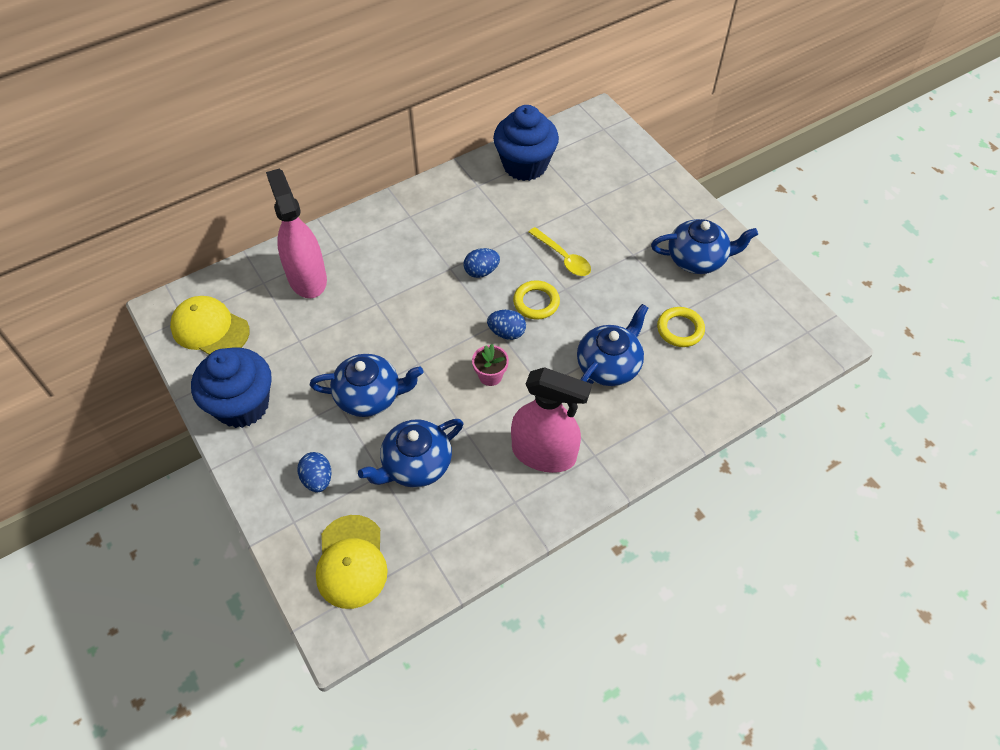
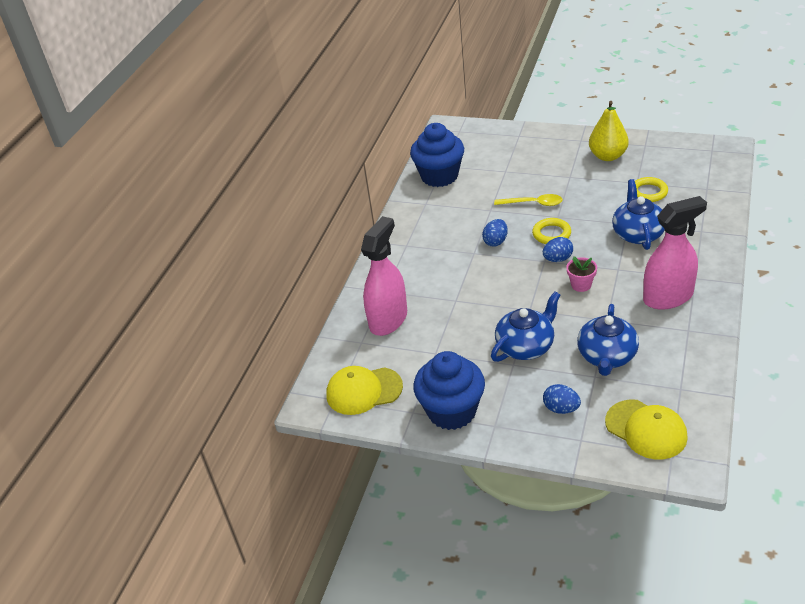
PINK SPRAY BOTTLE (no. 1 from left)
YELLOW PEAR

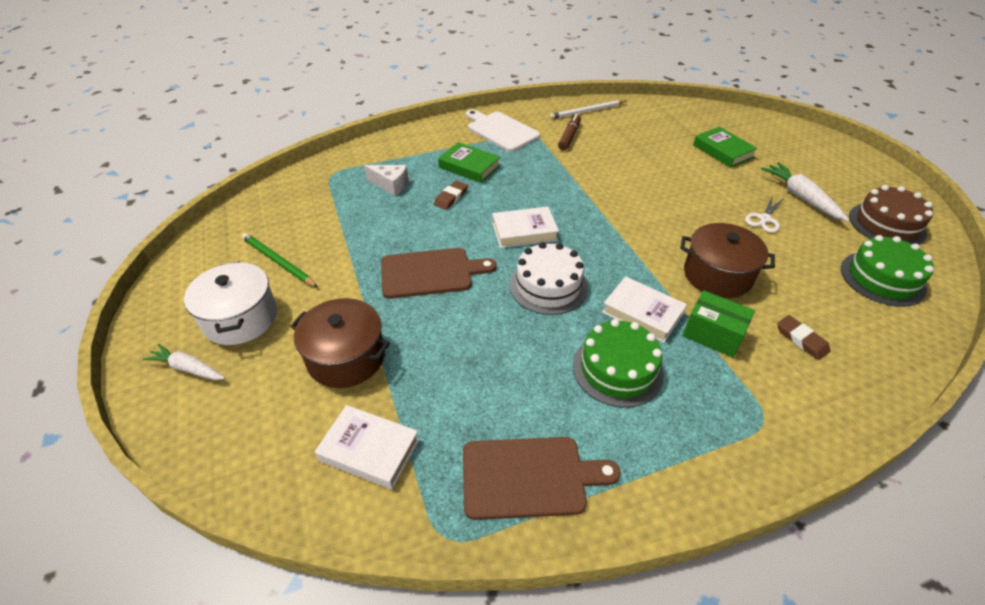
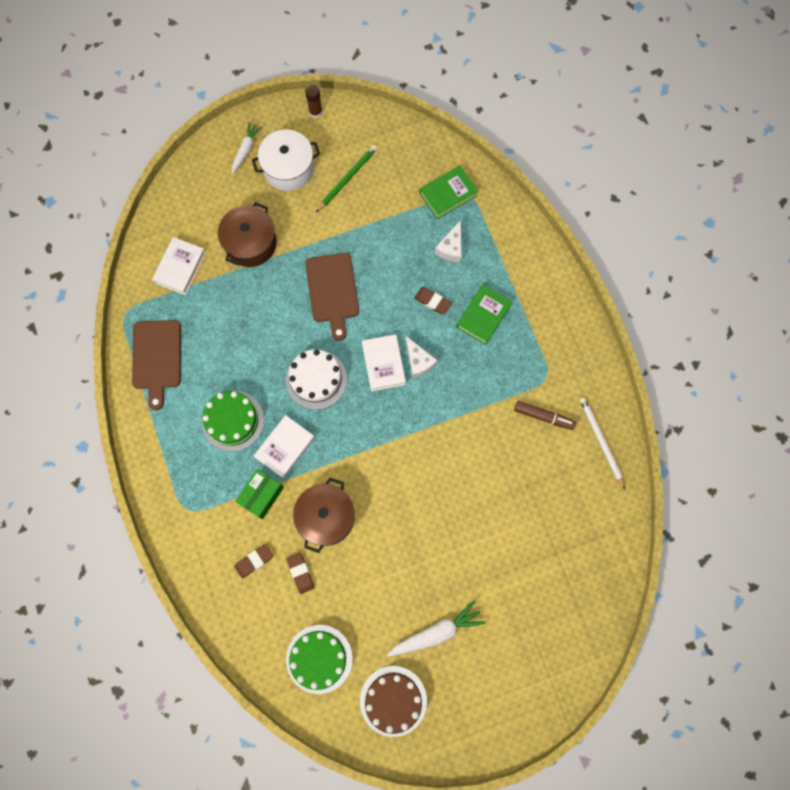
BROWN ERASER (no. 2 from left)
BROWN GLUE STICK
WHITE CHEESE (no. 1 from left)
GREEN BOOK (no. 1 from left)
WHITE CUTTING BOARD
WHITE SCISSORS

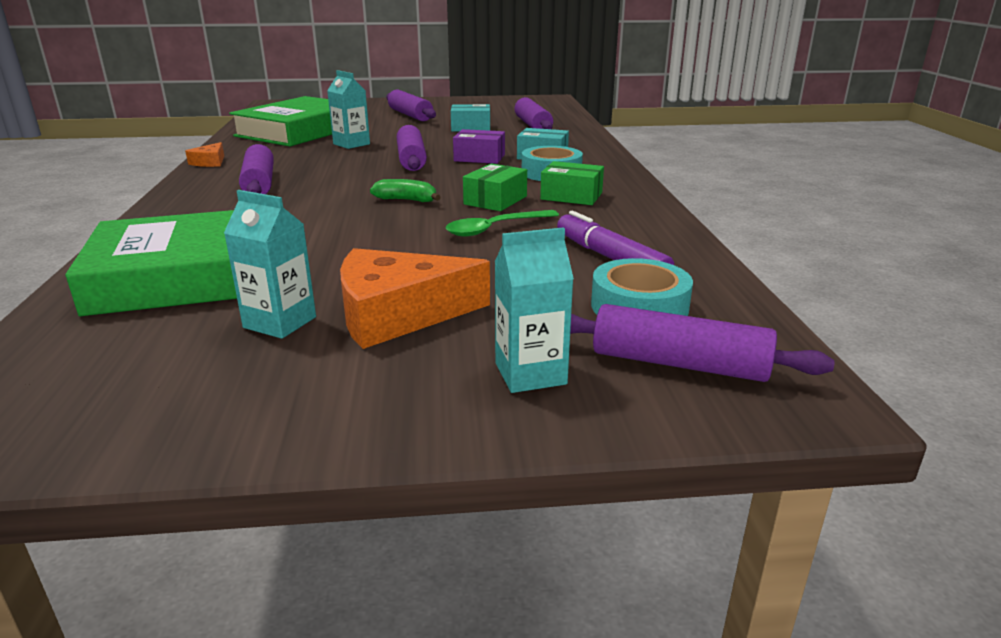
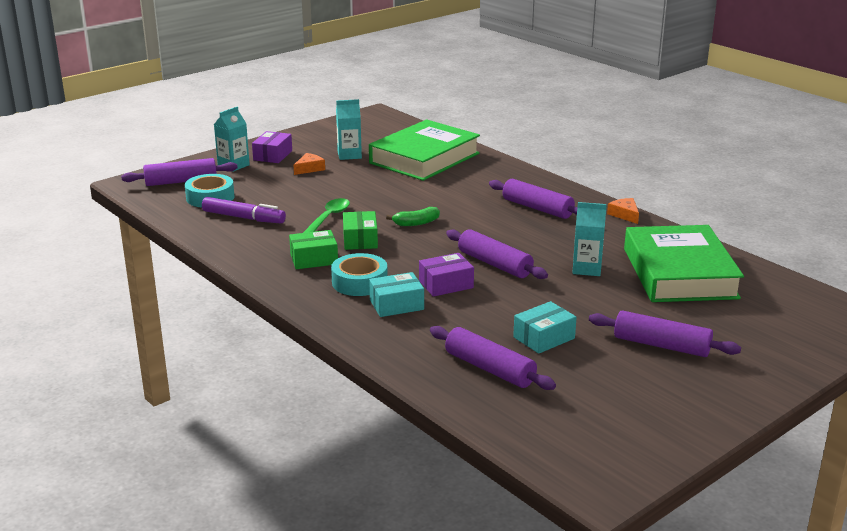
PURPLE BOX (no. 1 from left)
ORANGE CHEESE (no. 1 from left)

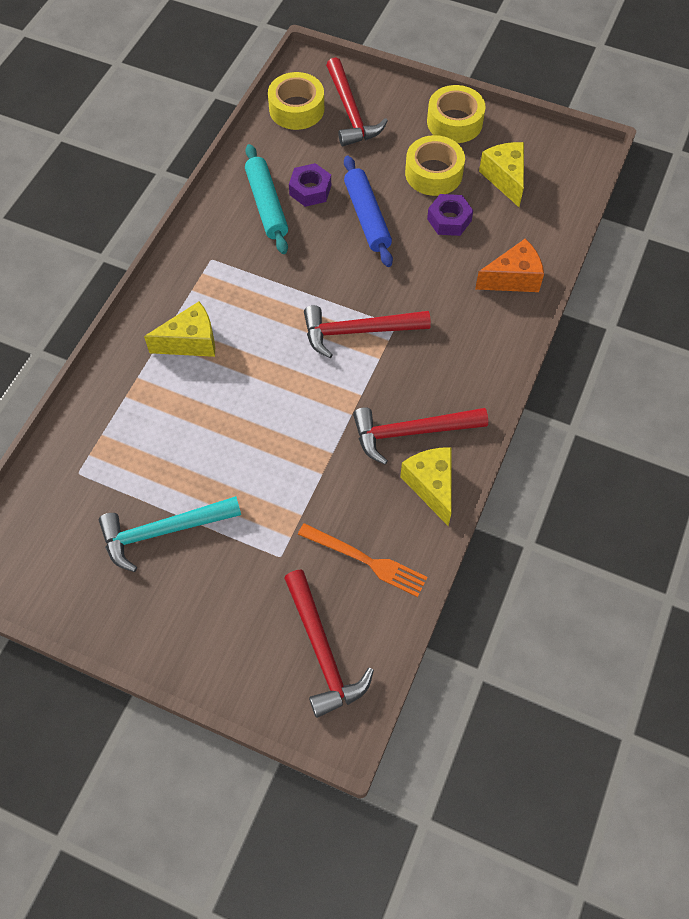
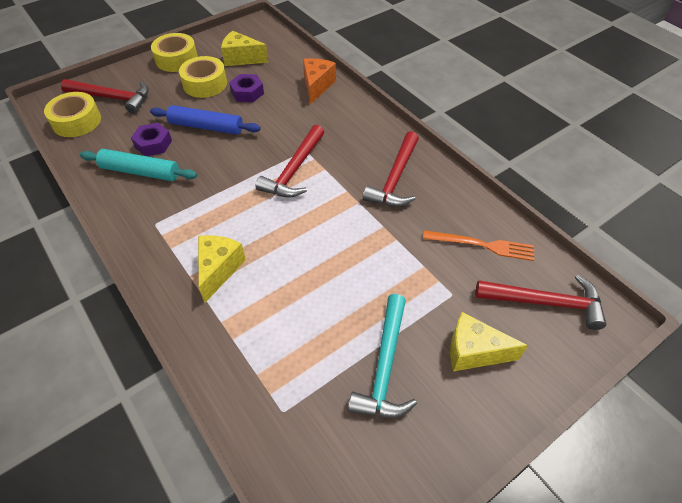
ORANGE FORK
YELLOW CHEESE (no. 3 from left)

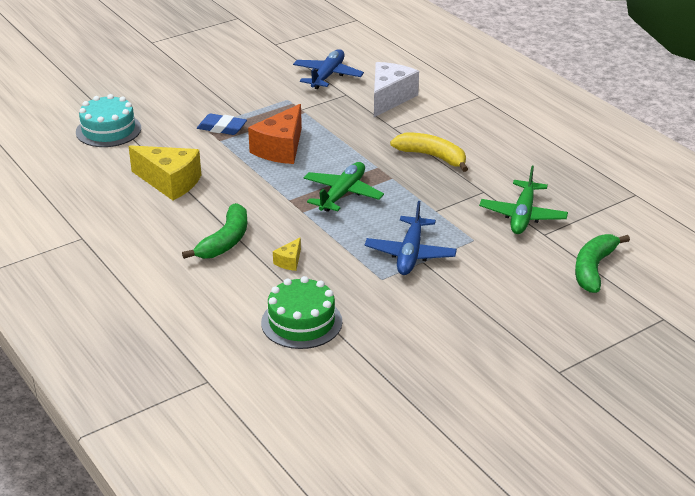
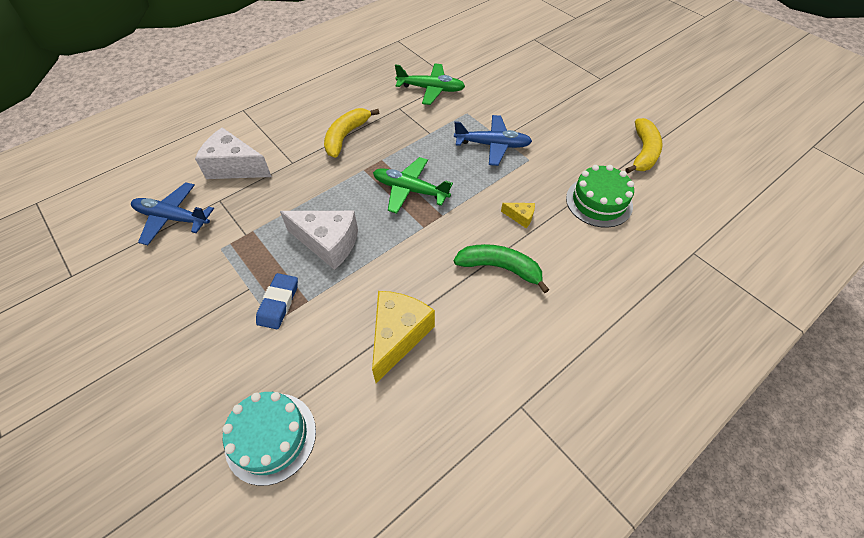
WHITE CHEESE (no. 2 from left)
YELLOW BANANA (no. 2 from left)
GREEN BANANA (no. 2 from left in the first image)

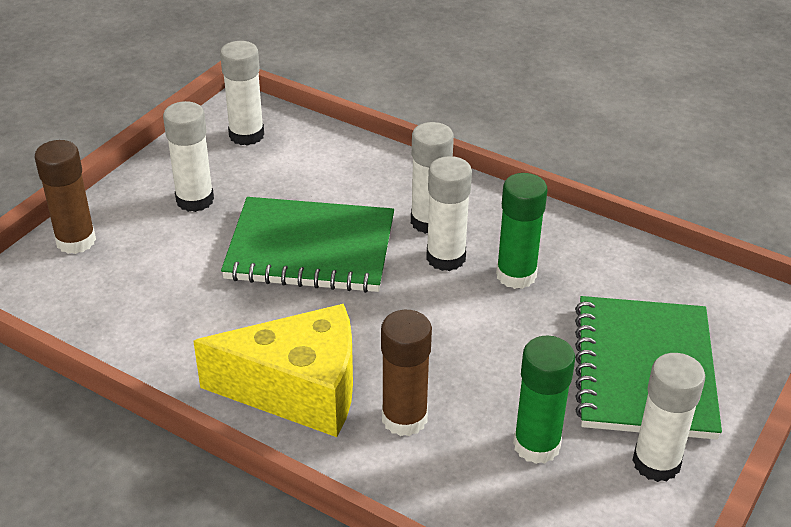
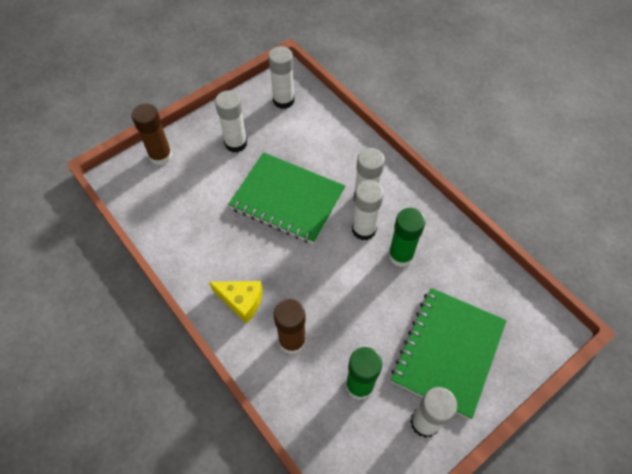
YELLOW CHEESE

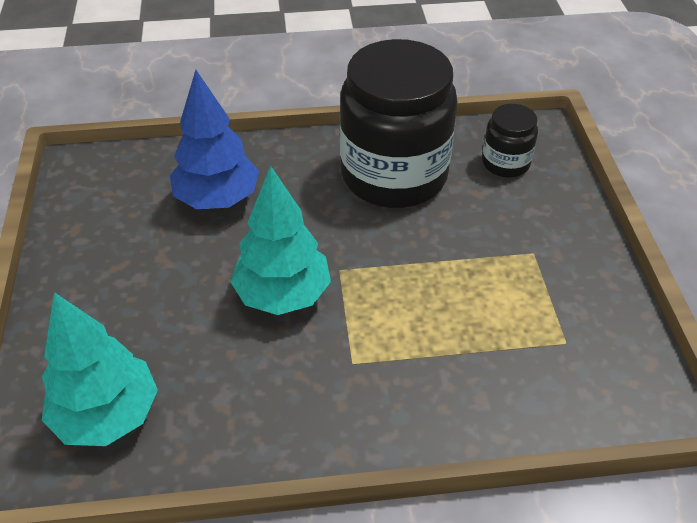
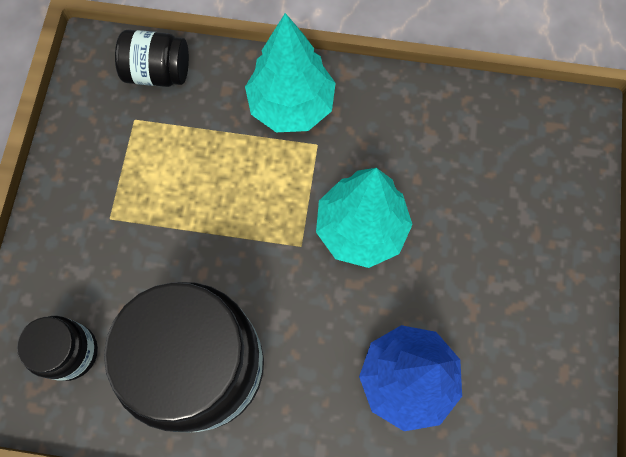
BLACK JAR (no. 2 from left)
TURQUOISE TREE (no. 1 from left)

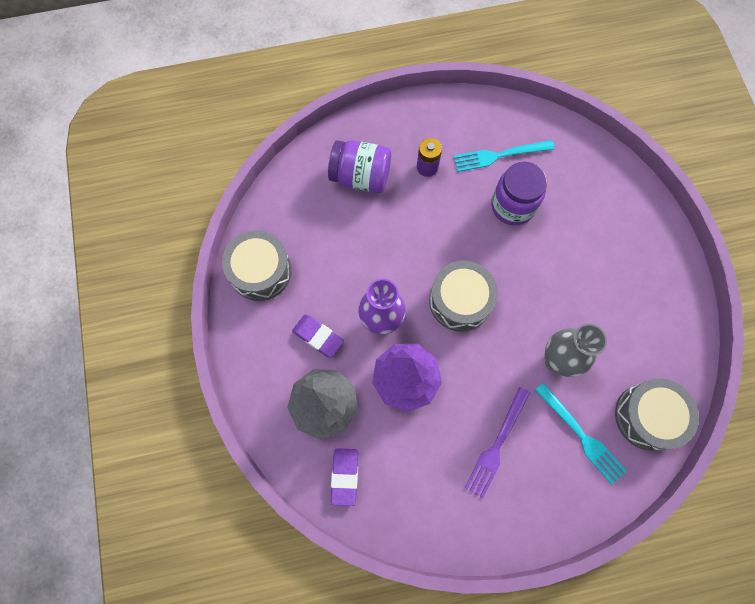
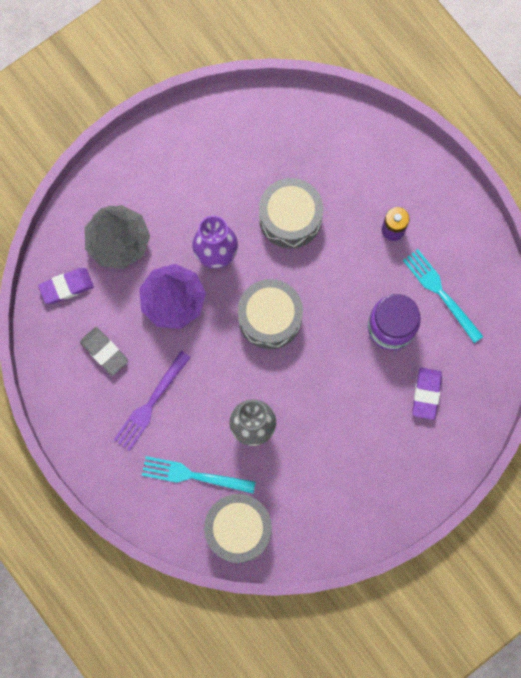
GREY ERASER
PURPLE FORK
TURQUOISE FORK (no. 1 from left)
GREY DRUM (no. 3 from left)
PURPLE ERASER (no. 2 from left)
PURPLE JAR (no. 1 from left in the first image)

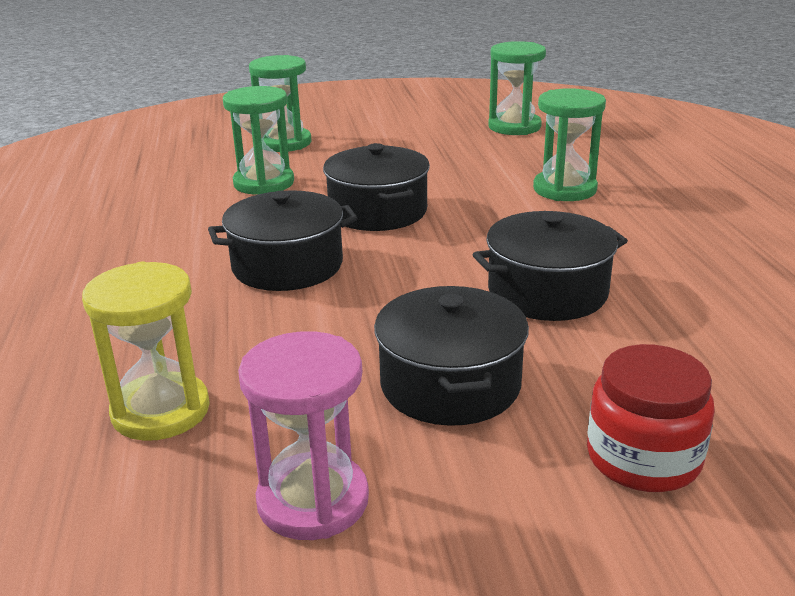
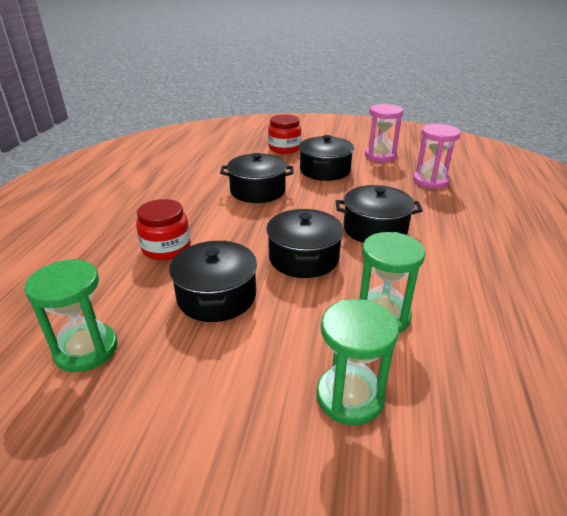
RED JAR (no. 1 from left)
BLACK POT (no. 1 from left)
PINK HOURGLASS (no. 2 from left)

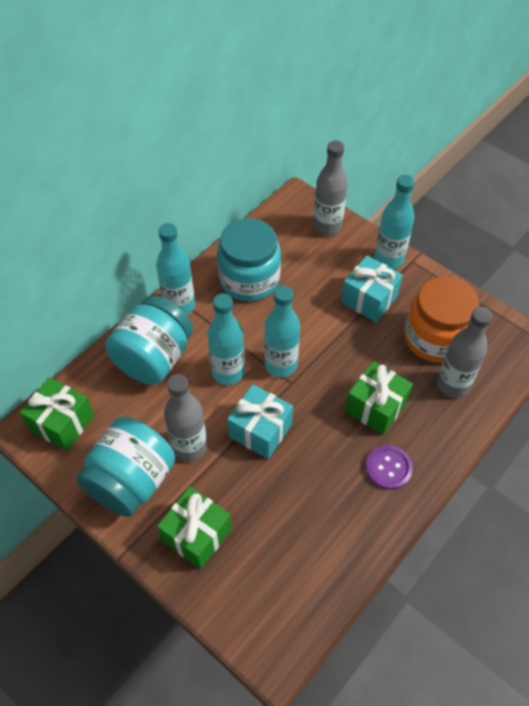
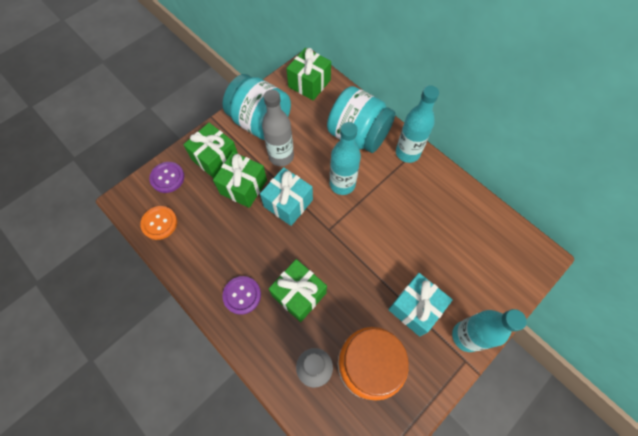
ORANGE BUTTON
PURPLE BUTTON (no. 1 from left)
GREEN GIFT (no. 2 from left)
TURQUOISE JAR (no. 3 from left in the first image)
TURQUOISE BOTTLE (no. 3 from left in the first image)
GREY BOTTLE (no. 2 from left in the first image)

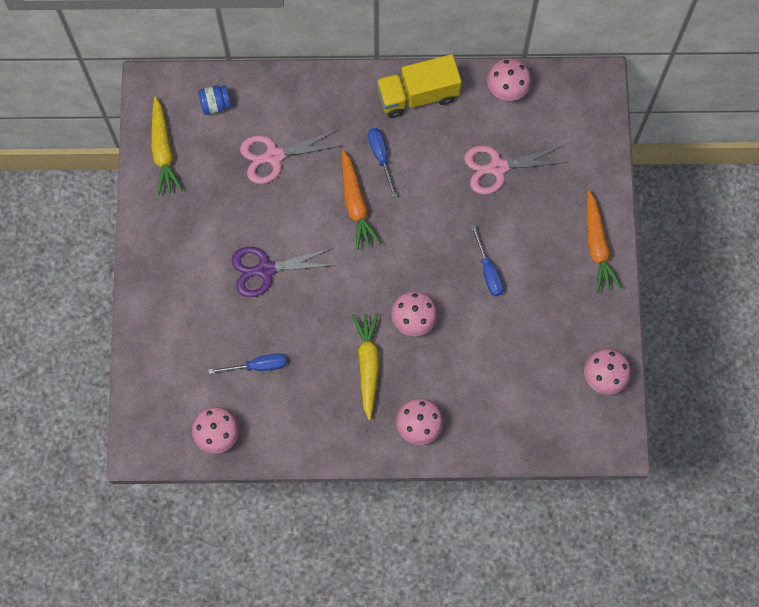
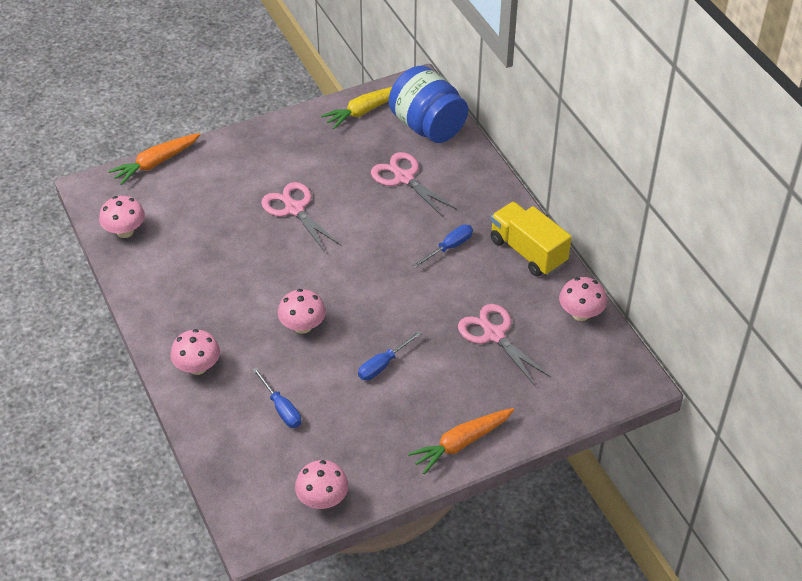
ORANGE CARROT (no. 1 from left)
BLUE SCREWDRIVER (no. 1 from left)
PINK SCISSORS (no. 1 from left)
BLUE JAR
YELLOW CARROT (no. 2 from left in the first image)

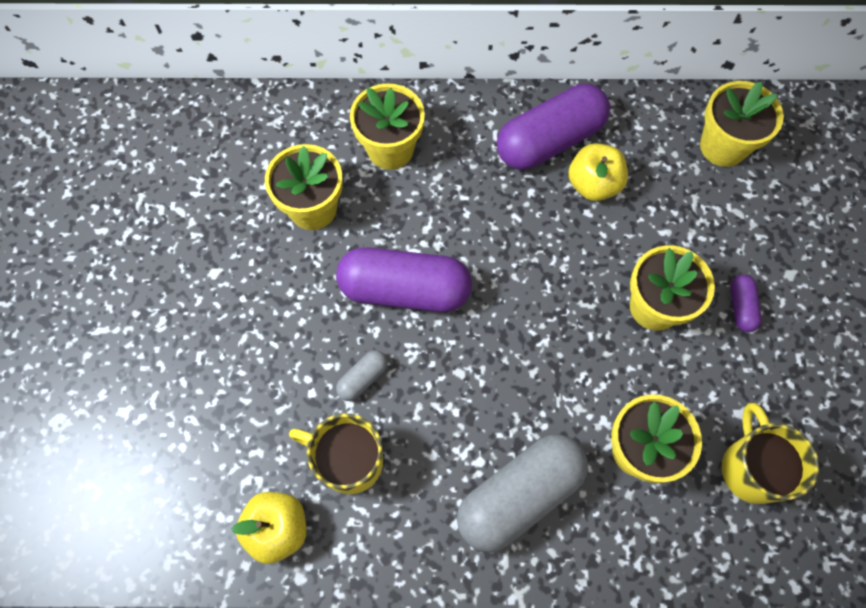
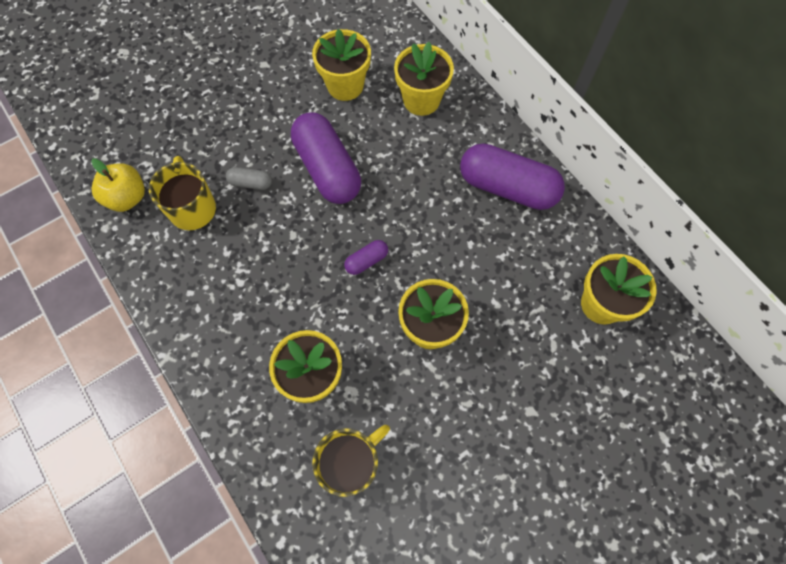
PURPLE CAPSULE (no. 2 from left)
GREY CAPSULE (no. 2 from left in the first image)
YELLOW APPLE (no. 2 from left in the first image)

